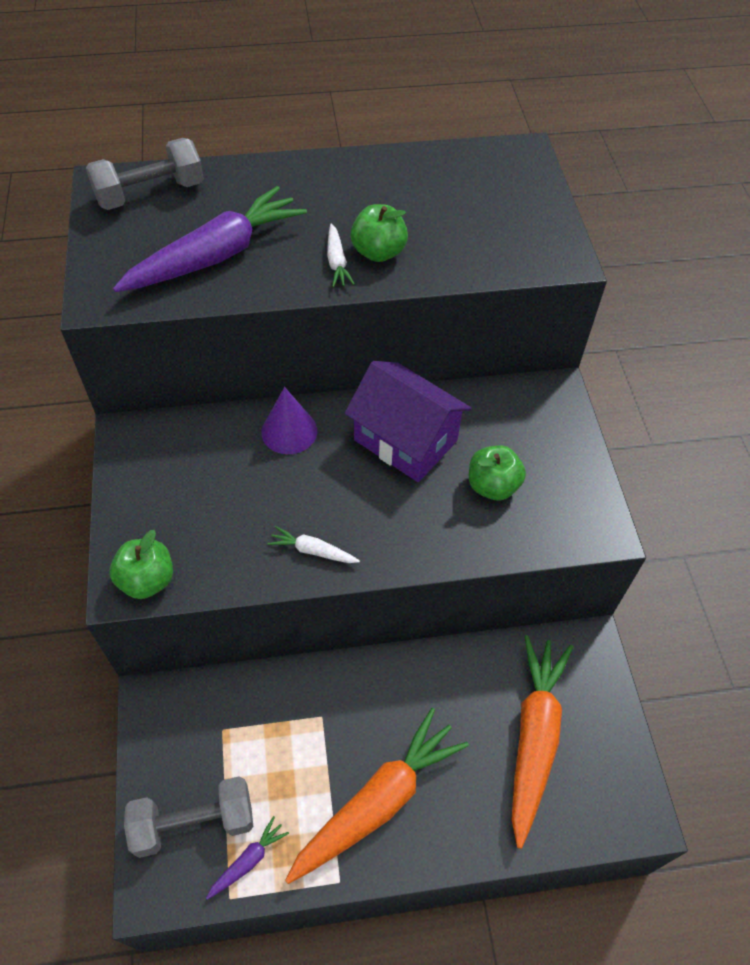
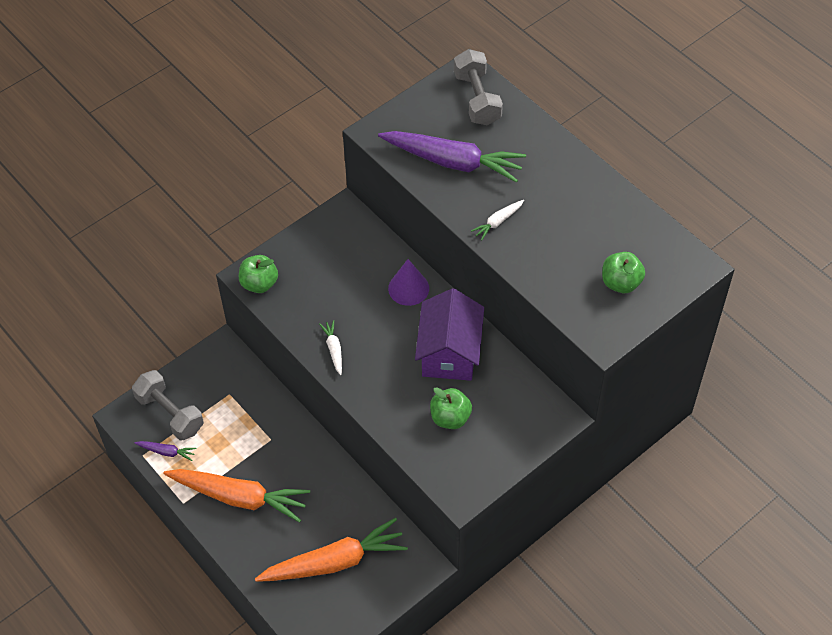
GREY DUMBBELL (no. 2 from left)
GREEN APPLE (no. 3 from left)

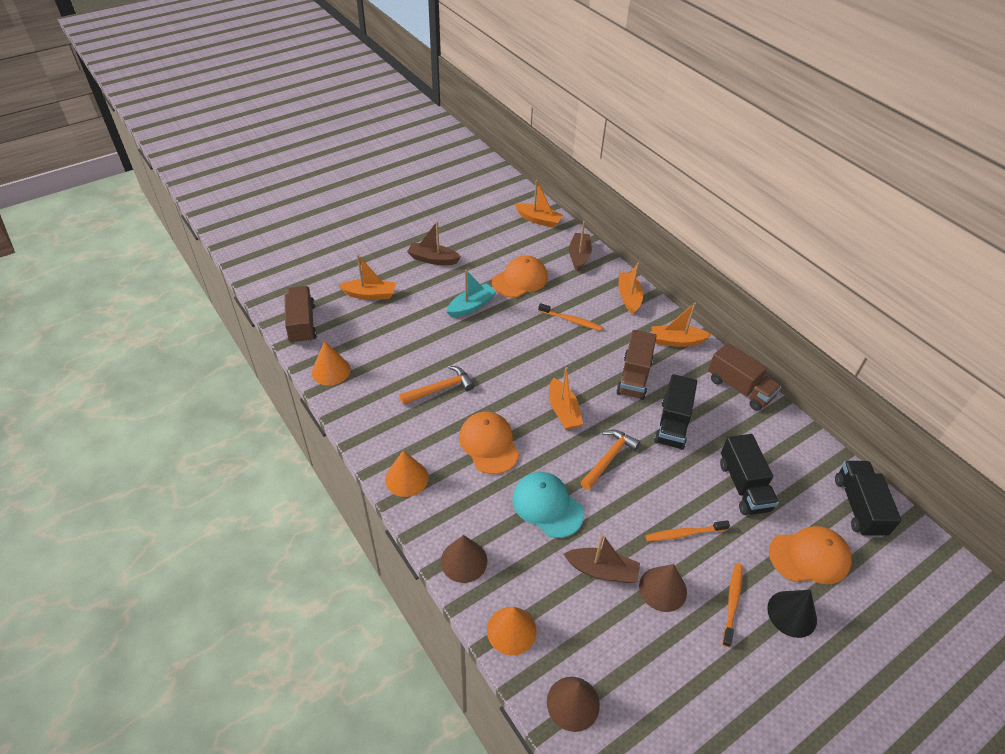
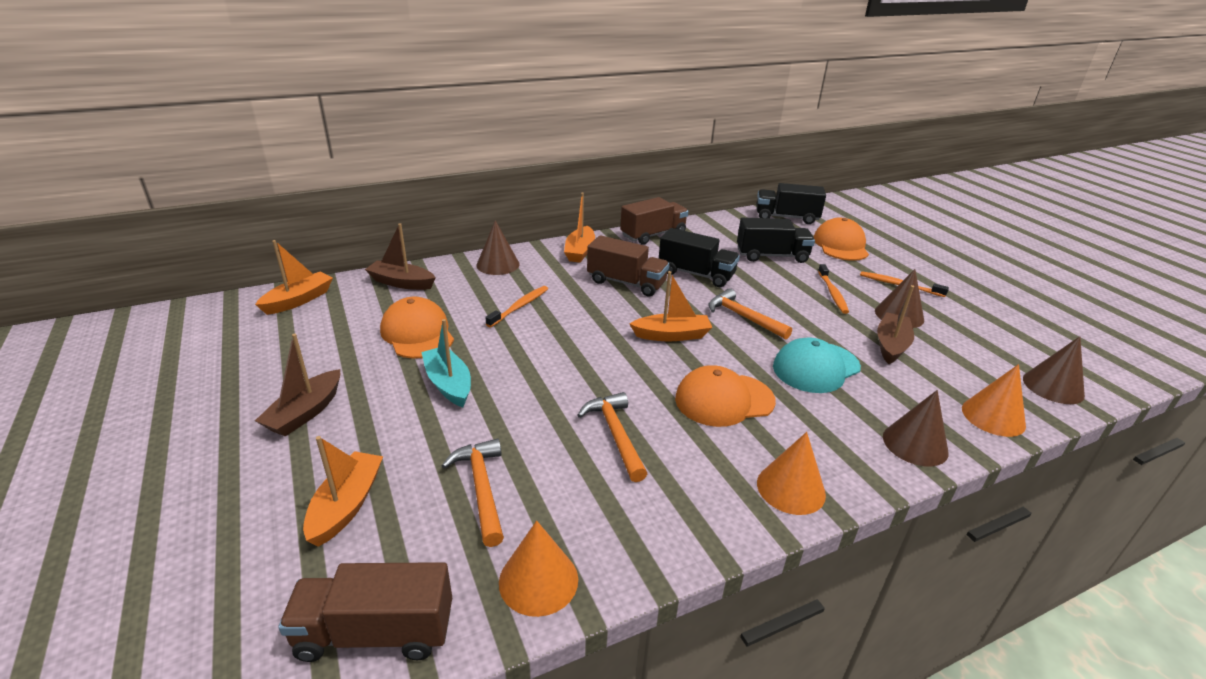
ORANGE HAMMER (no. 1 from left)
BROWN CONE (no. 1 from left)
BLACK CONE

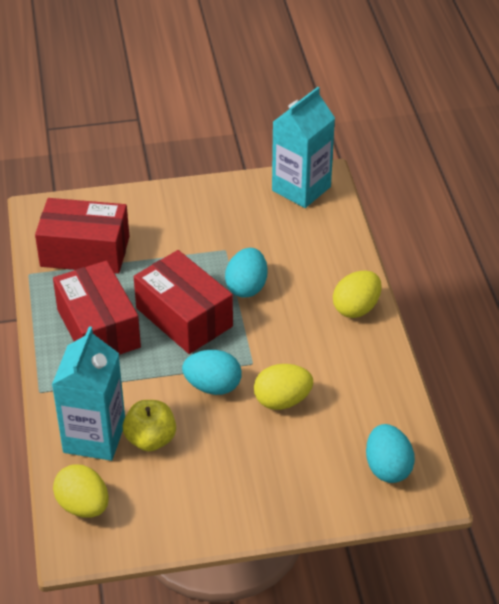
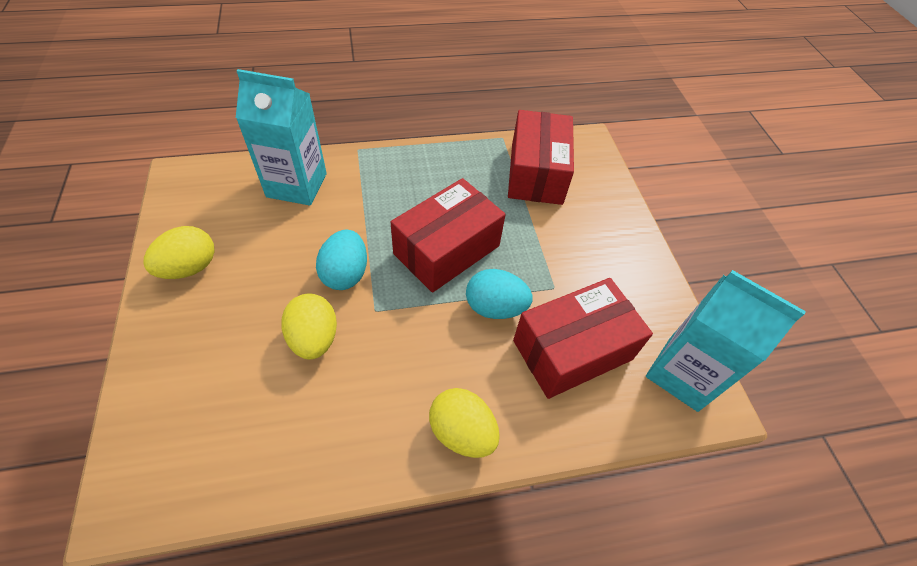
YELLOW EGG (no. 1 from left)
RED BOX (no. 3 from left)
YELLOW APPLE
TURQUOISE EGG (no. 3 from left in the first image)

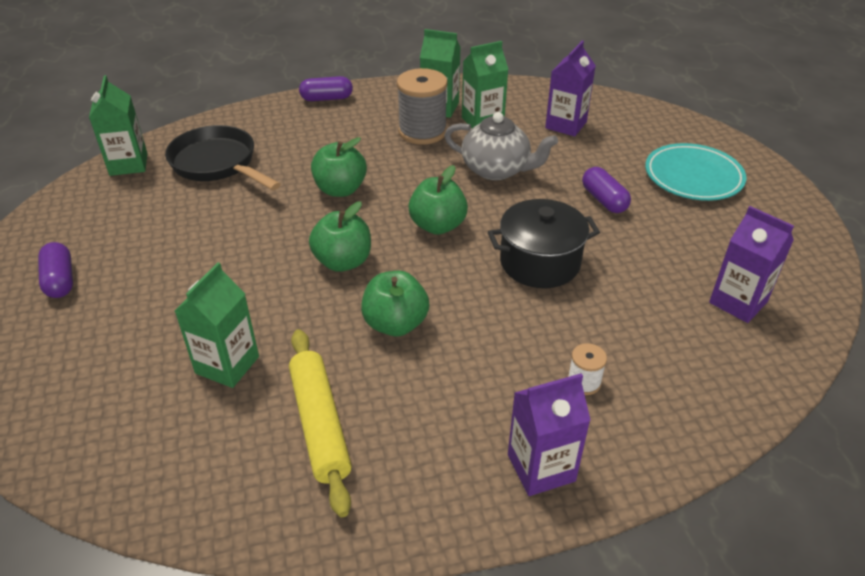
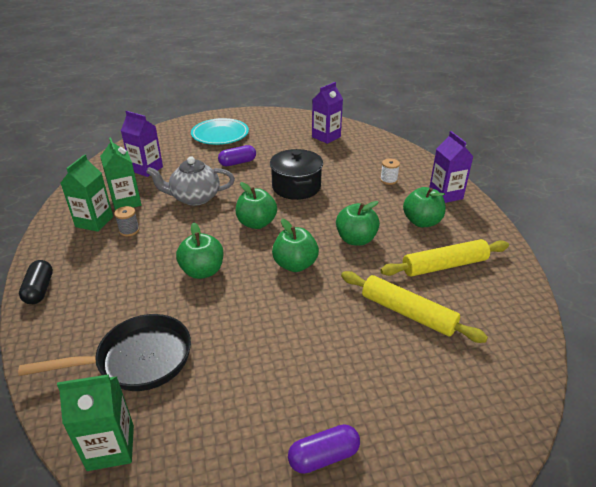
BLACK PAN
BLACK CAPSULE
GREY SPOOL
GREY TEAPOT
YELLOW ROLLING PIN (no. 1 from left)
GREEN APPLE (no. 5 from left)

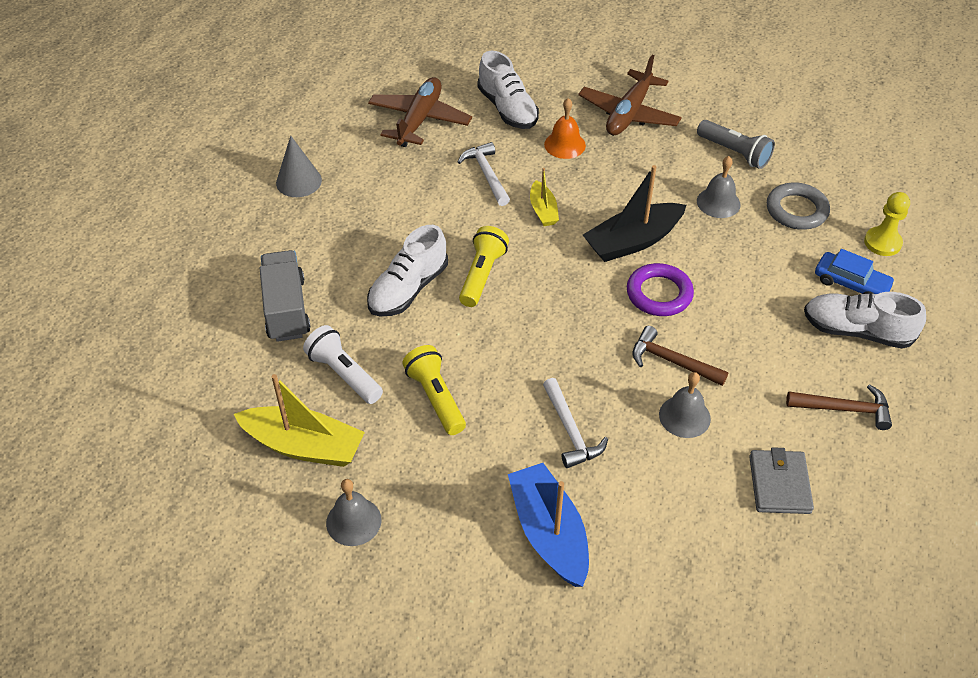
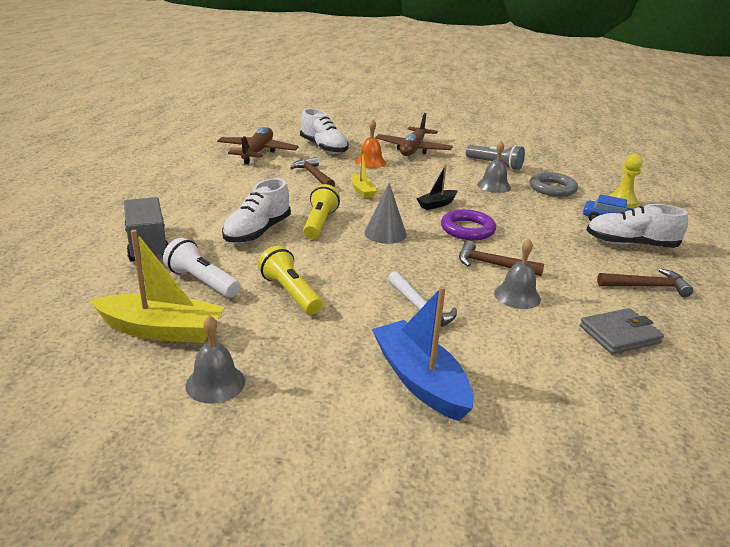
BROWN HAMMER (no. 1 from left)
GREY CONE
BLACK BOAT
GREY WALLET

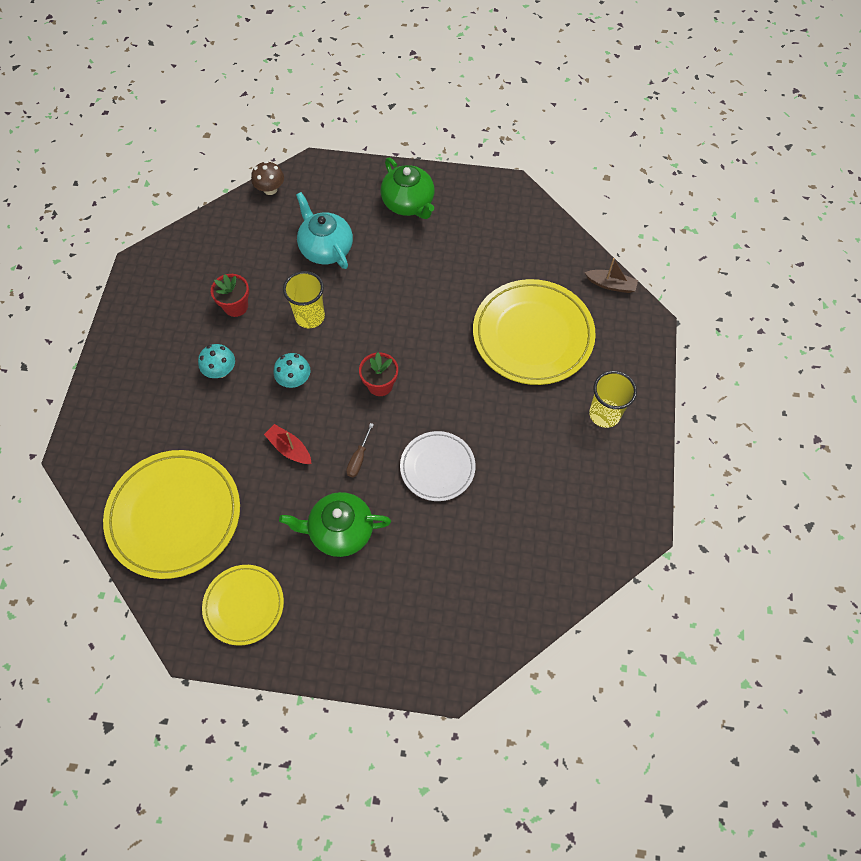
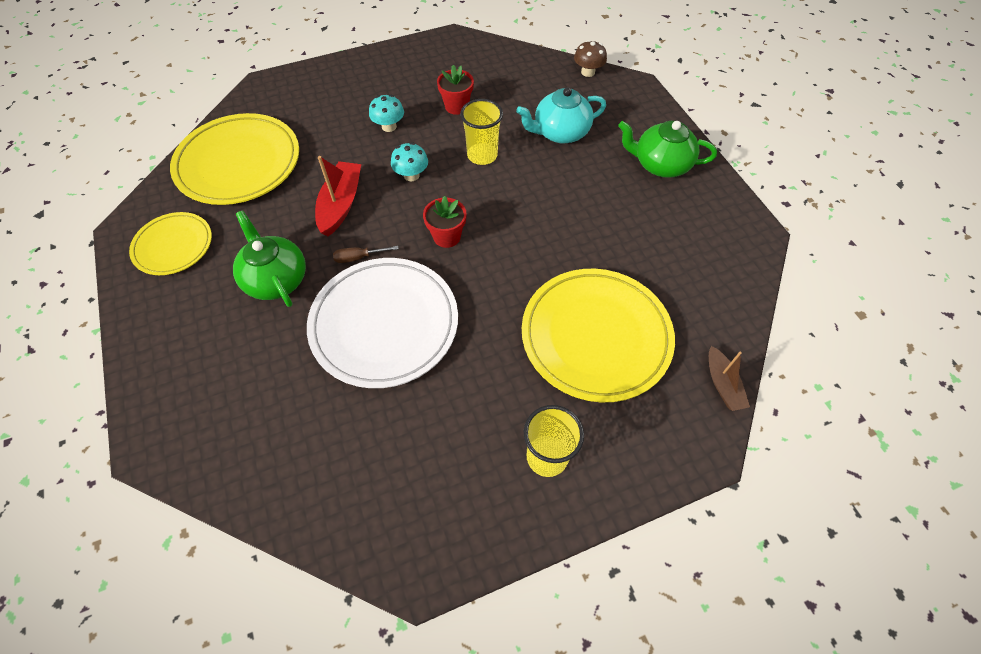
WHITE PLATE
RED BOAT
TURQUOISE TEAPOT
GREEN TEAPOT (no. 2 from left)

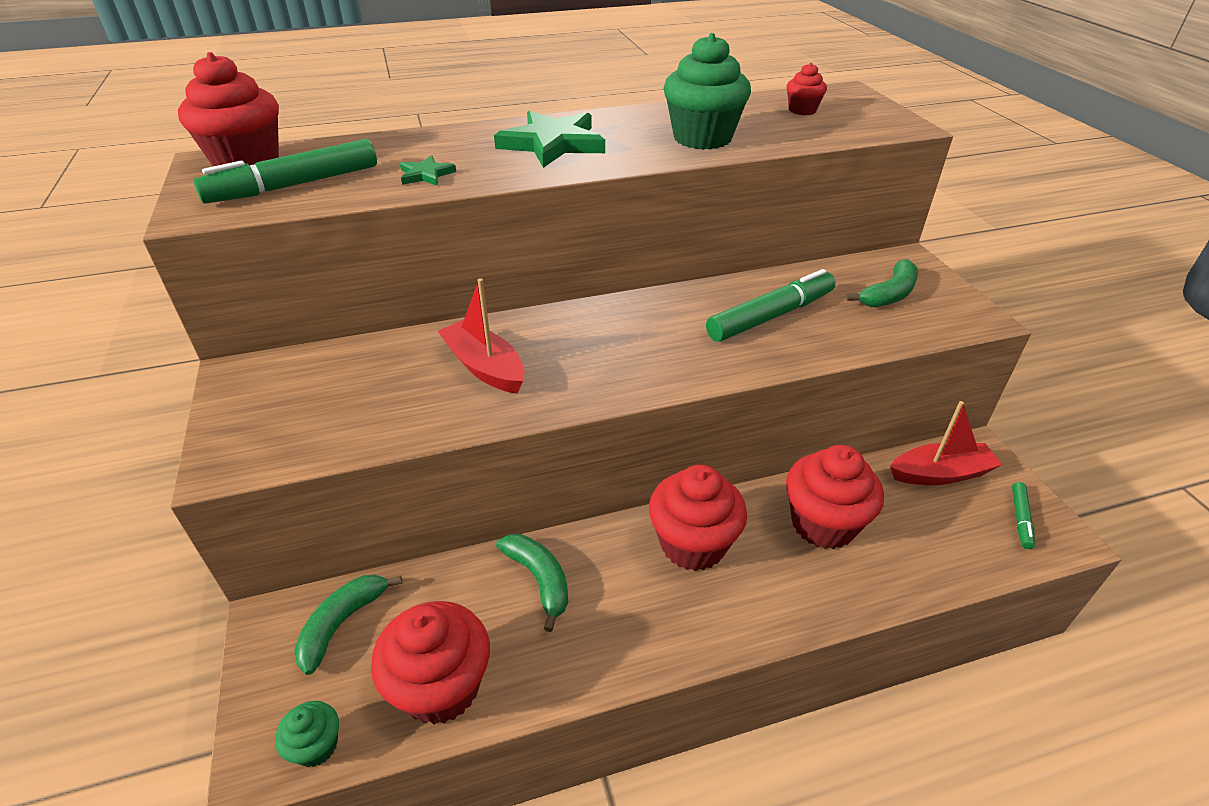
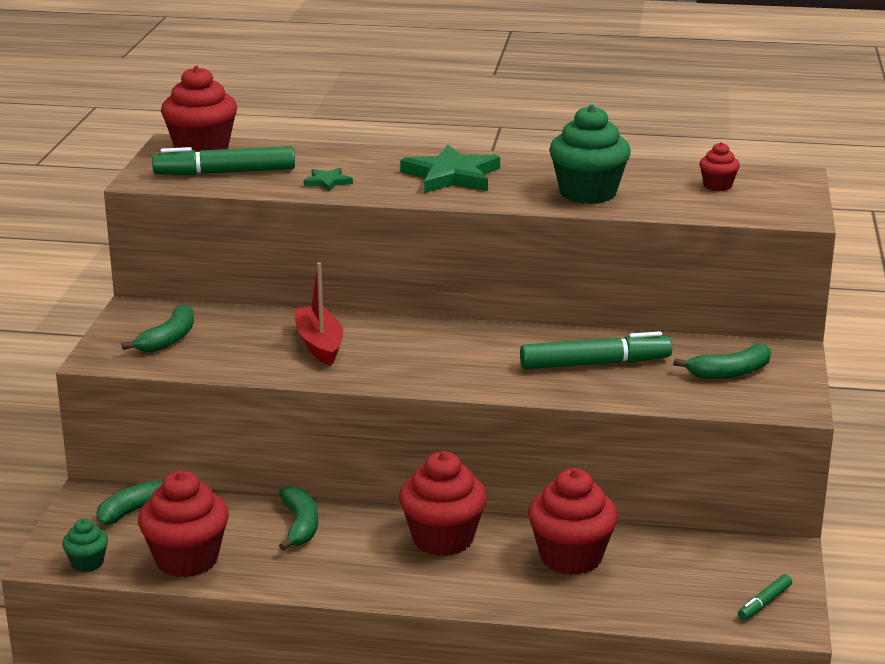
GREEN BANANA (no. 2 from left)
RED BOAT (no. 2 from left in the first image)

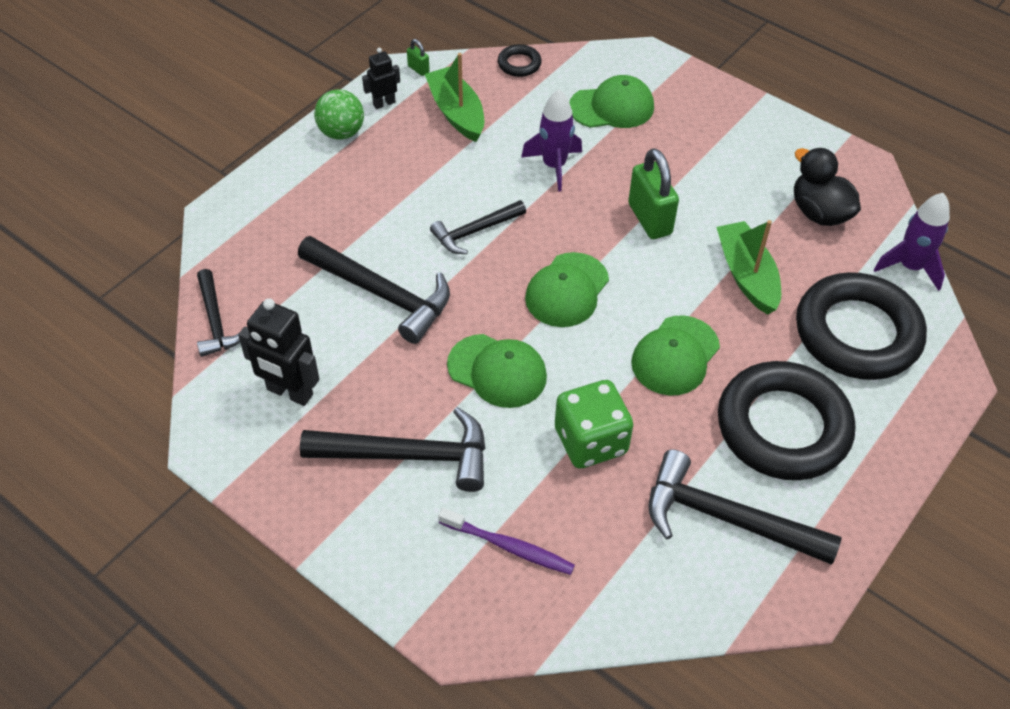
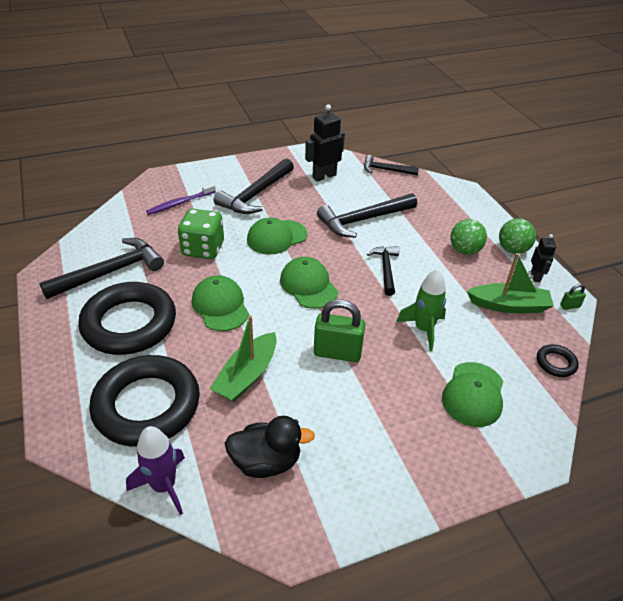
GREEN BOAT (no. 1 from left)
GREEN ROCKET
GREEN BALL (no. 1 from left)

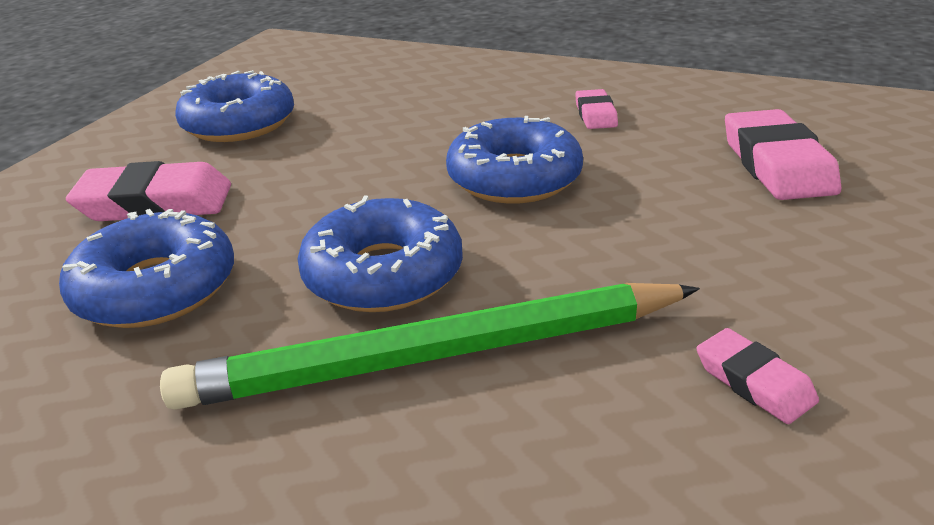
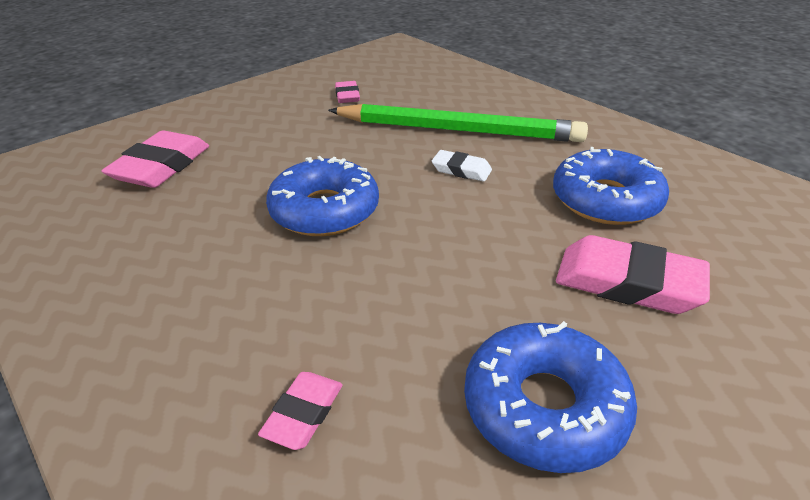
PINK ERASER (no. 2 from left)
WHITE ERASER

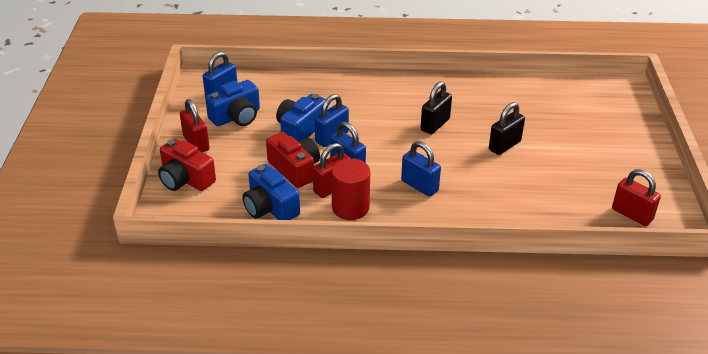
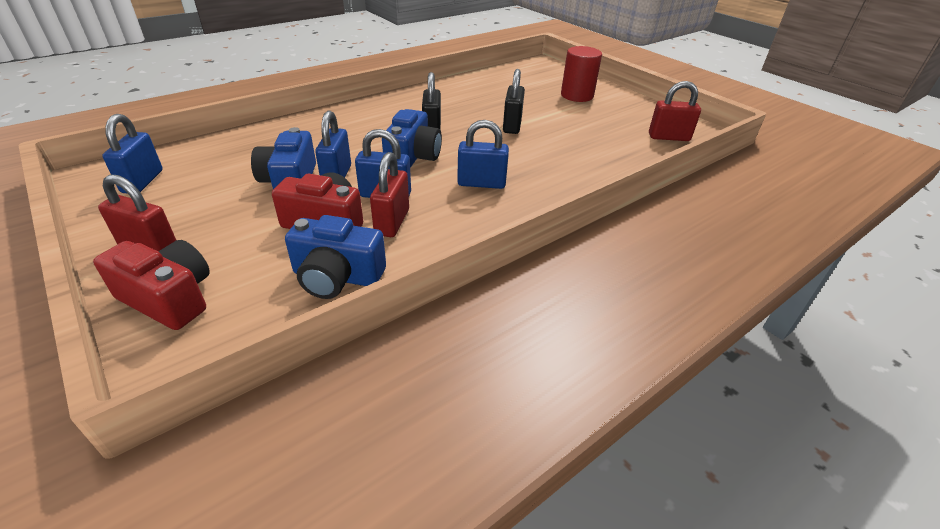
RED CAMERA (no. 1 from left)
BLUE CAMERA (no. 3 from left)
RED CYLINDER

